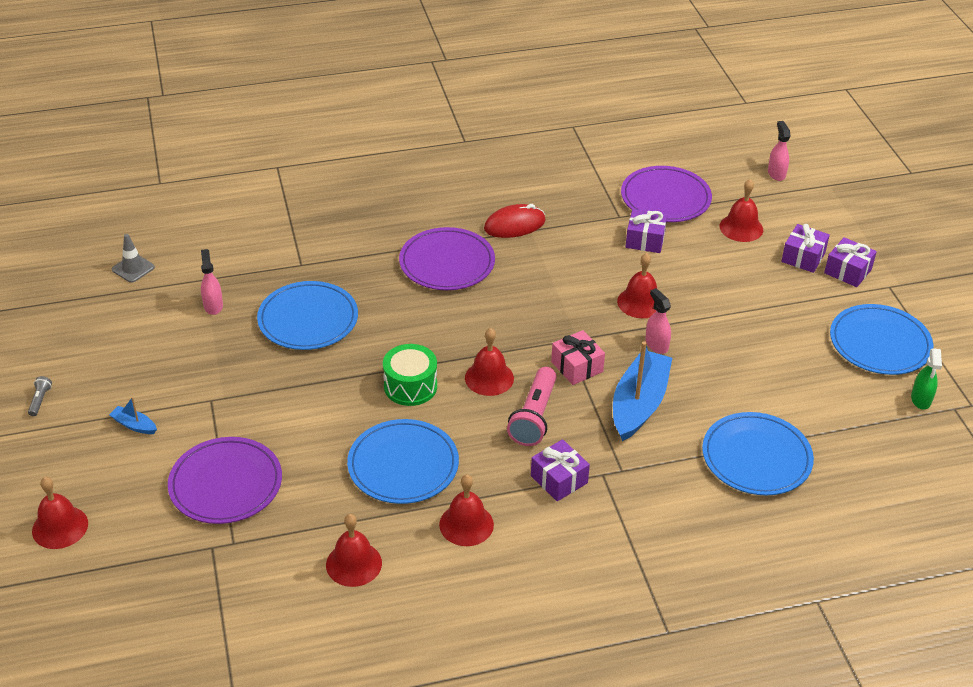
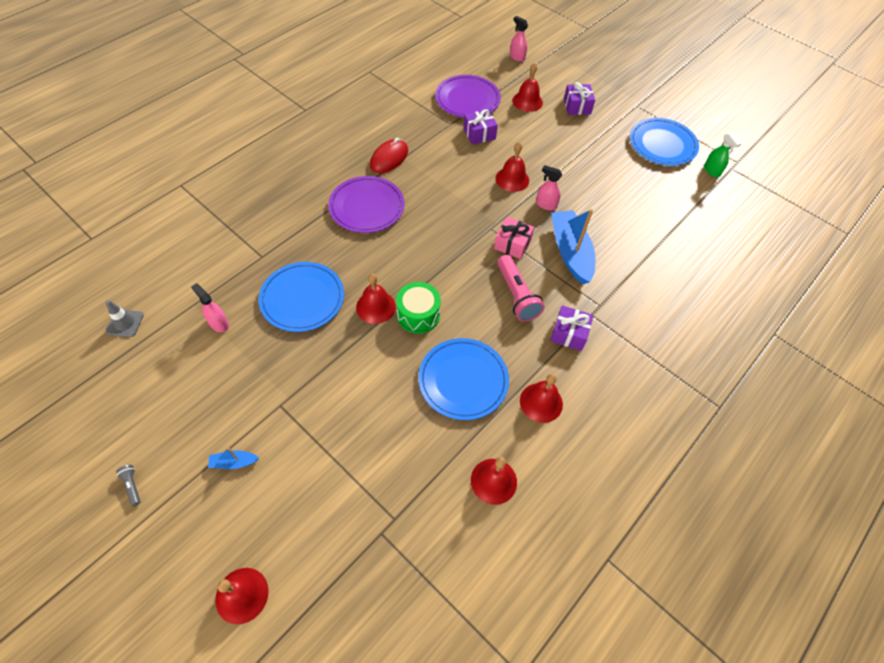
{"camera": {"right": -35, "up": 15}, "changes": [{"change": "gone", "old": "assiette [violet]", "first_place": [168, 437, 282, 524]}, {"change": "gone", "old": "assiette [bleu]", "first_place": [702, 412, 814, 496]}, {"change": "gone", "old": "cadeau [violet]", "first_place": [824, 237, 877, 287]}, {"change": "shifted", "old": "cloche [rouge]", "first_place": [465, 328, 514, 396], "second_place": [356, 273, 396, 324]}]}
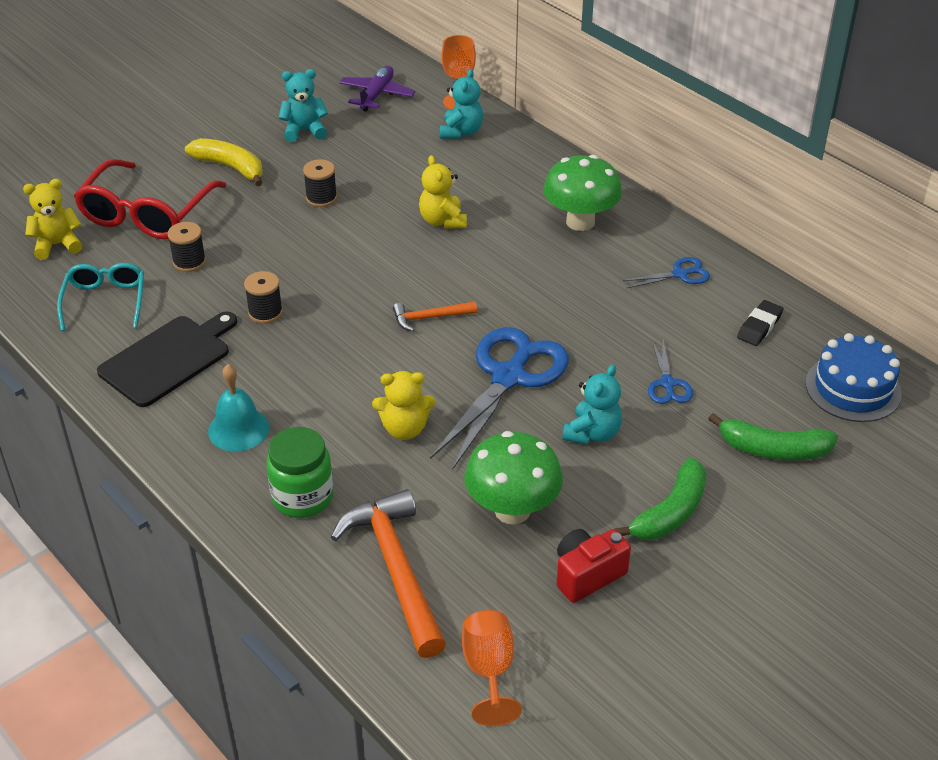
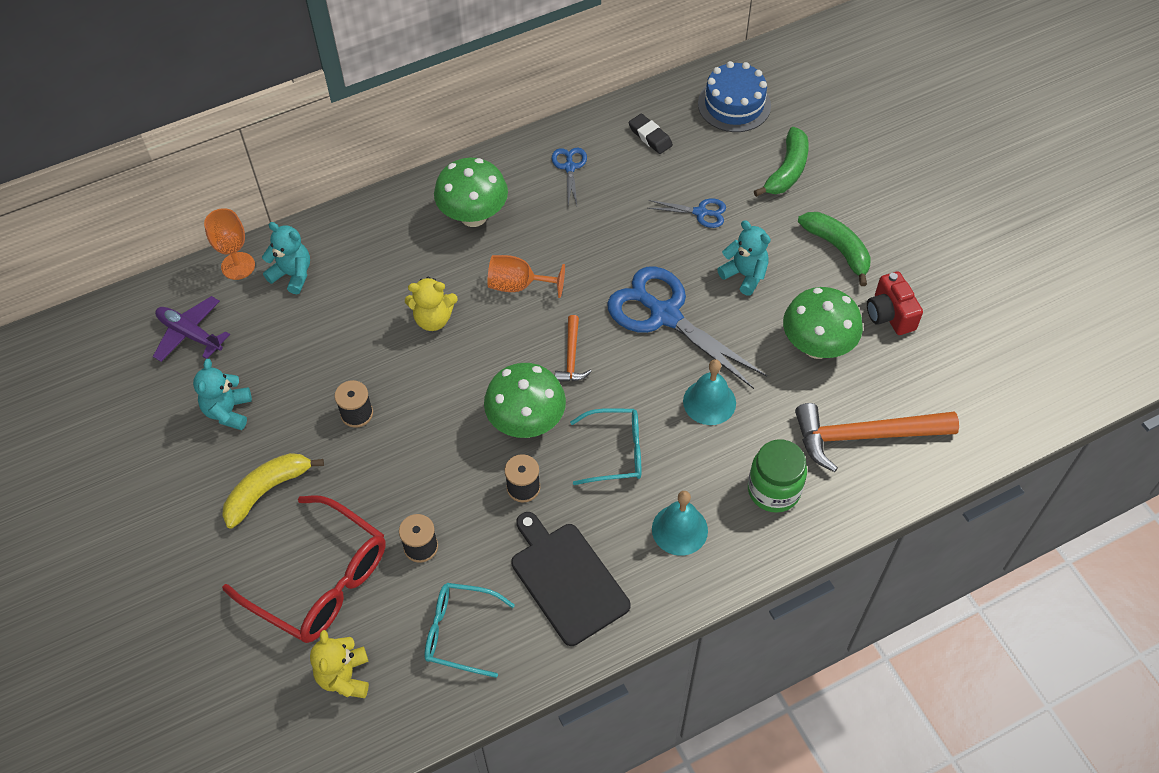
{"camera": {"right": -75, "up": 15}, "changes": [{"change": "new", "new": "champignon [vert]", "second_place": [484, 363, 566, 438]}, {"change": "new", "new": "lunettes [turquoise]", "second_place": [570, 408, 641, 485]}, {"change": "shifted", "old": "verre à pied [orange]", "first_place": [462, 610, 522, 726], "second_place": [487, 255, 565, 298]}, {"change": "swapped", "old": "ours en peluche [jaune]", "new": "cloche [turquoise]", "first_place": [372, 371, 435, 440], "second_place": [683, 359, 736, 425]}]}
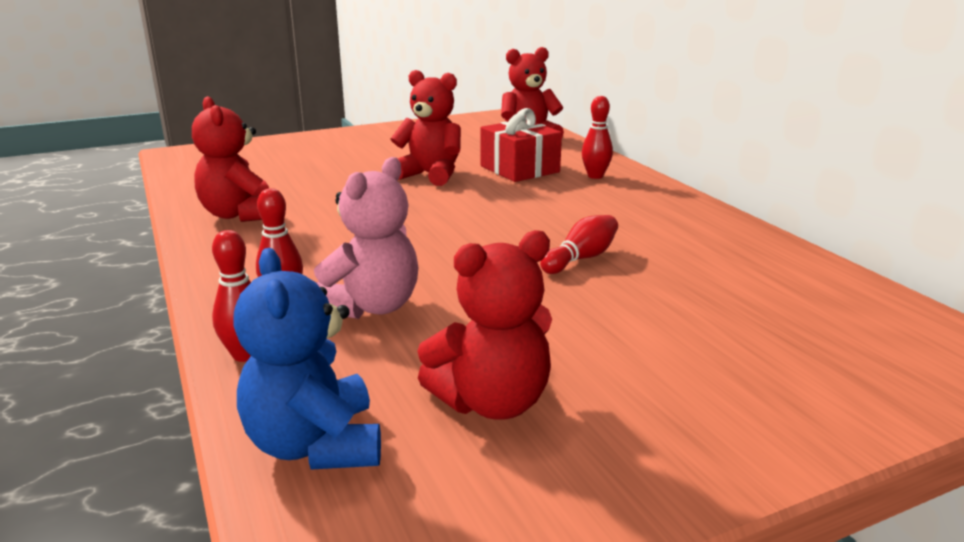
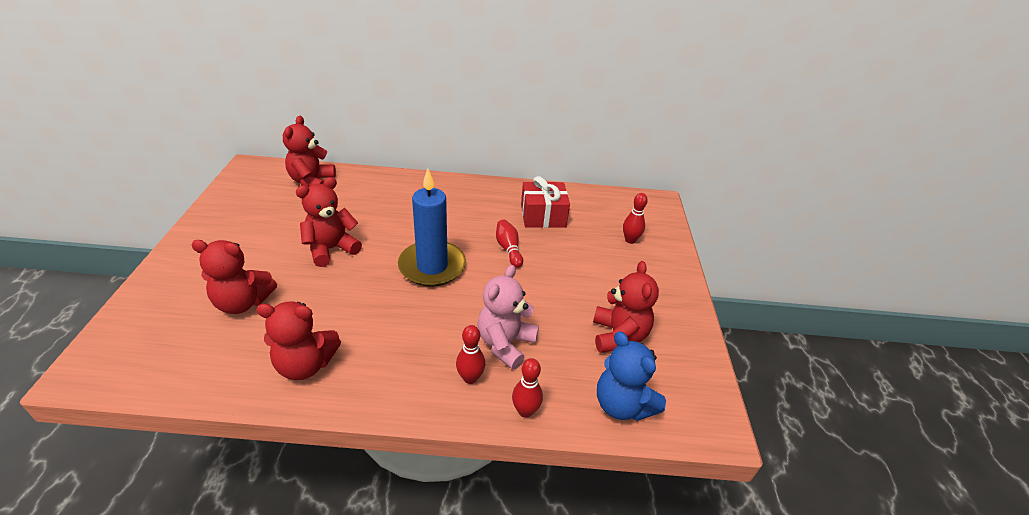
{"camera": {"right": -65, "up": 15}, "changes": [{"change": "new", "new": "ours en peluche [rouge]", "second_place": [191, 240, 277, 314]}, {"change": "new", "new": "bougie [bleu]", "second_place": [398, 168, 466, 287]}, {"change": "shifted", "old": "cadeau [rouge]", "first_place": [480, 108, 562, 182], "second_place": [521, 176, 570, 228]}, {"change": "shifted", "old": "quille [rouge]", "first_place": [582, 96, 613, 179], "second_place": [623, 193, 648, 244]}, {"change": "rotated", "old": "ours en peluche [bleu]", "first_place": [233, 248, 381, 470], "second_place": [597, 332, 666, 421], "degrees": 45}, {"change": "rotated", "old": "ours en peluche [rose]", "first_place": [314, 157, 419, 319], "second_place": [478, 265, 539, 370], "degrees": -120}]}
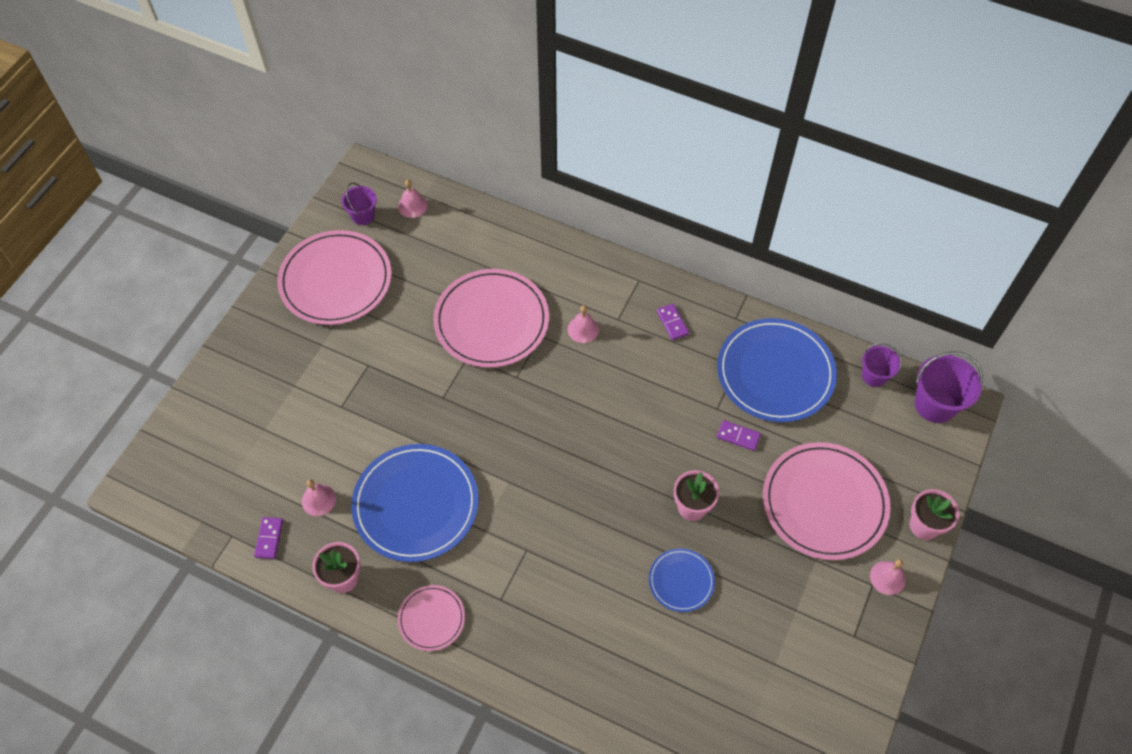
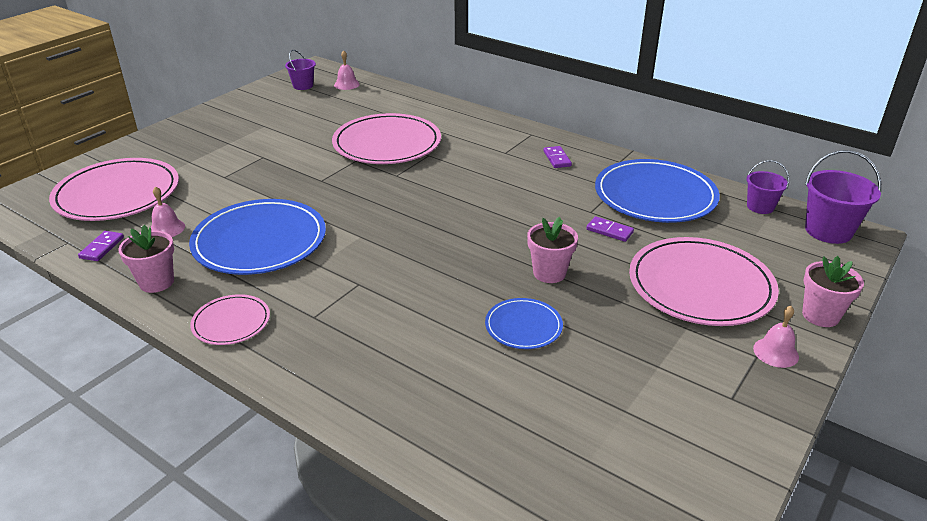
{"camera": {"right": 10, "up": -25}, "changes": [{"change": "gone", "old": "cloche [rose]", "first_place": [568, 305, 599, 343]}, {"change": "shifted", "old": "assiette [rose]", "first_place": [277, 230, 391, 325], "second_place": [49, 158, 179, 221]}]}
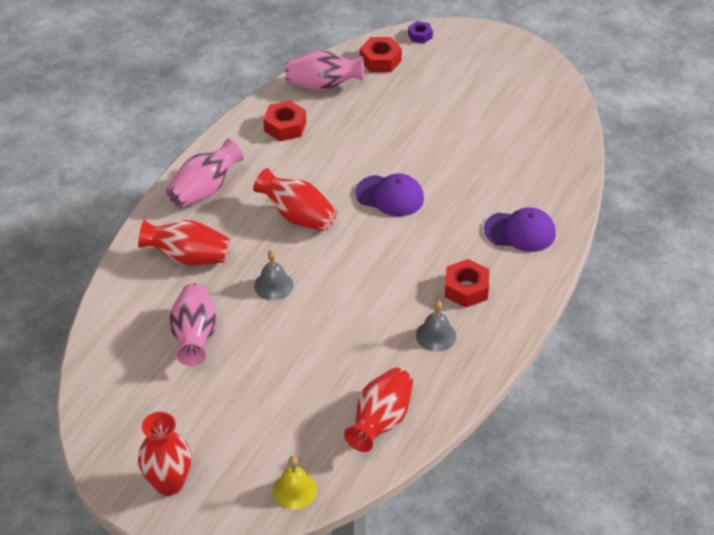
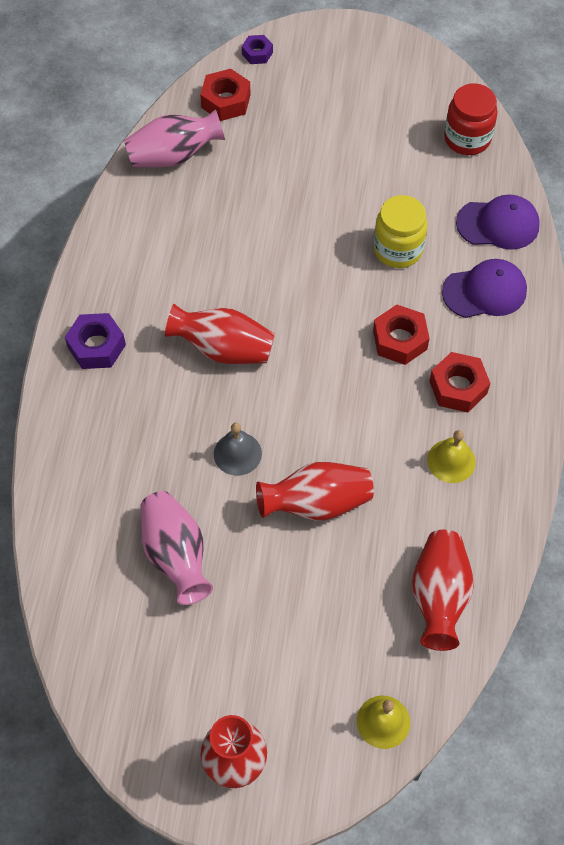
{"camera": {"right": -20, "up": 15}, "changes": [{"change": "new", "new": "bocal [jaune]", "second_place": [373, 195, 428, 268]}, {"change": "new", "new": "bocal [rouge]", "second_place": [444, 83, 498, 155]}, {"change": "shifted", "old": "vase [rouge]", "first_place": [138, 220, 230, 266], "second_place": [256, 462, 374, 520]}, {"change": "shifted", "old": "écrou [rouge]", "first_place": [263, 101, 306, 141], "second_place": [373, 305, 430, 365]}, {"change": "shifted", "old": "casquette [violet]", "first_place": [355, 173, 424, 217], "second_place": [456, 195, 540, 250]}, {"change": "swapped", "old": "vase [rose]", "new": "écrou [violet]", "first_place": [166, 139, 244, 208], "second_place": [65, 313, 126, 369]}, {"change": "repainted", "old": "cloche [gris]", "new": "cloche [jaune]", "first_place": [416, 300, 456, 352], "second_place": [427, 430, 476, 483]}]}
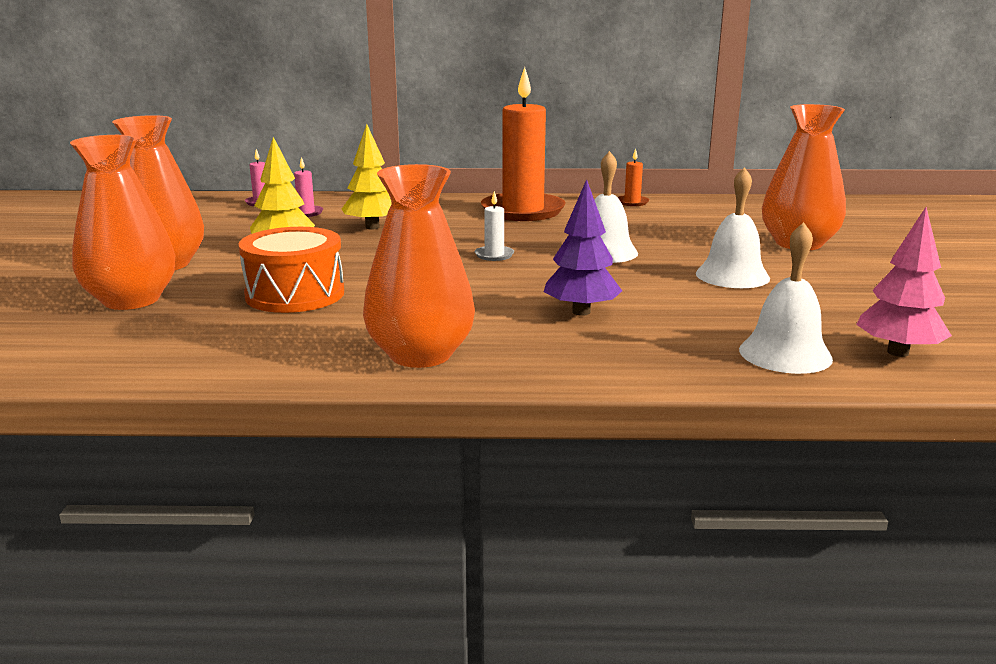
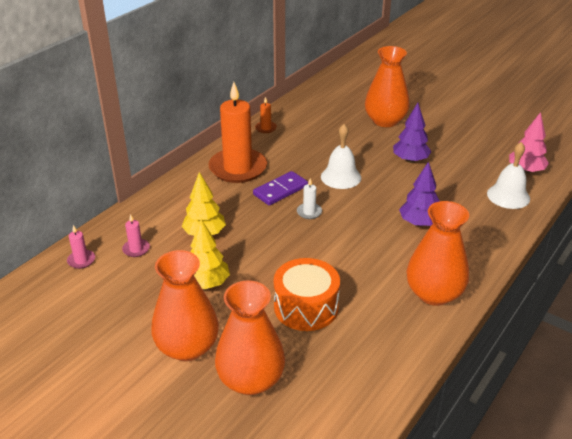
{"camera": {"right": -55, "up": 15}, "changes": [{"change": "new", "new": "domino [violet]", "second_place": [253, 171, 308, 205]}, {"change": "swapped", "old": "cloche [blanc]", "new": "arbre [violet]", "first_place": [696, 167, 770, 288], "second_place": [393, 103, 431, 163]}]}
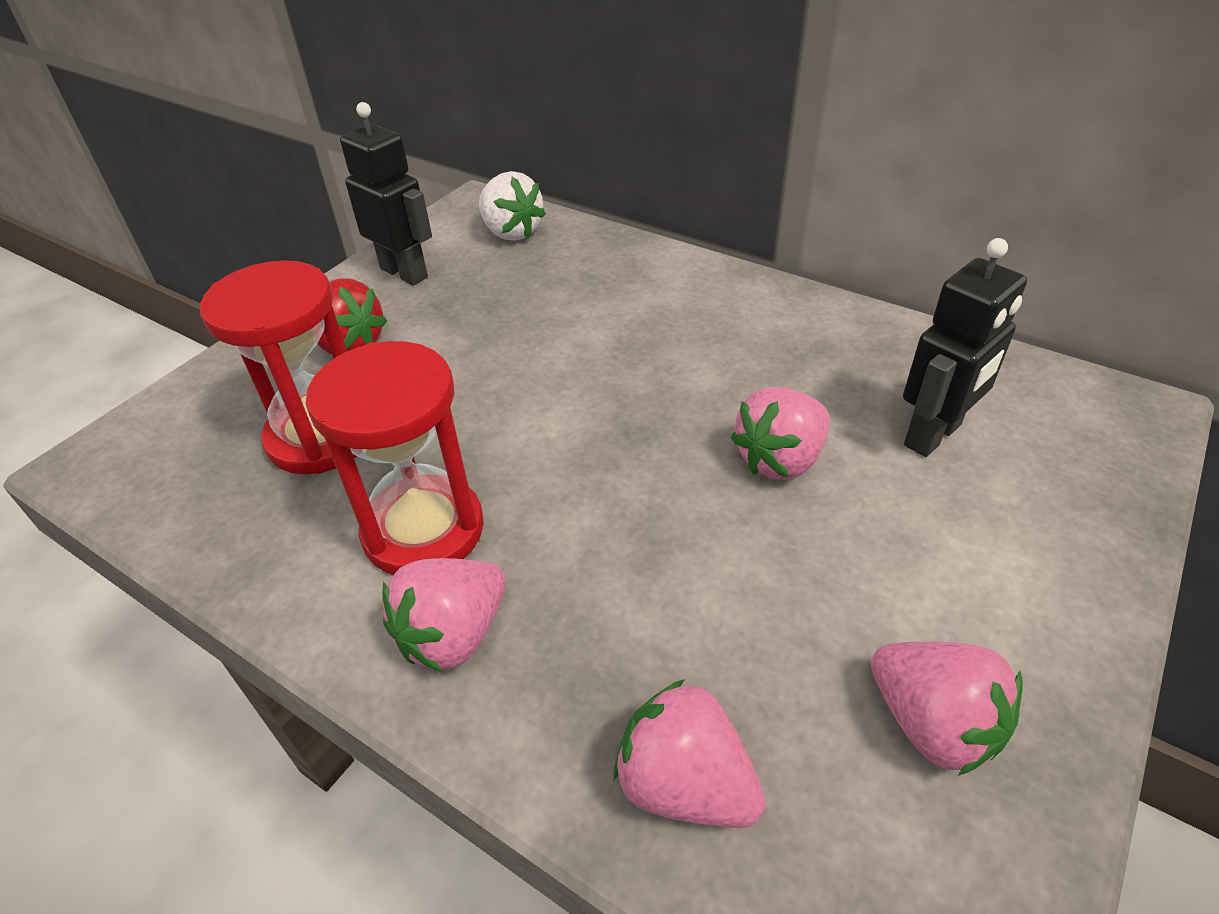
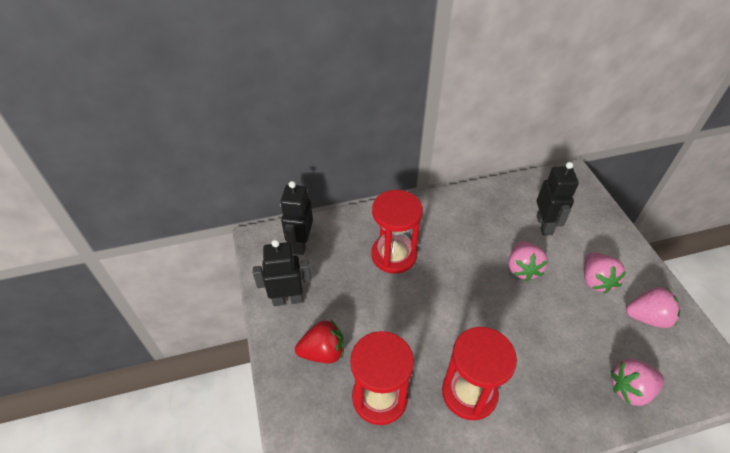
{"camera": {"right": -50, "up": 5}, "changes": [{"change": "new", "new": "sablier [rouge]", "second_place": [371, 190, 423, 274]}, {"change": "shifted", "old": "fraise [rose]", "first_place": [383, 558, 506, 673], "second_place": [584, 252, 626, 294]}, {"change": "swapped", "old": "fraise [blanc]", "new": "robot [noir]", "first_place": [479, 171, 546, 241], "second_place": [280, 181, 313, 255]}]}
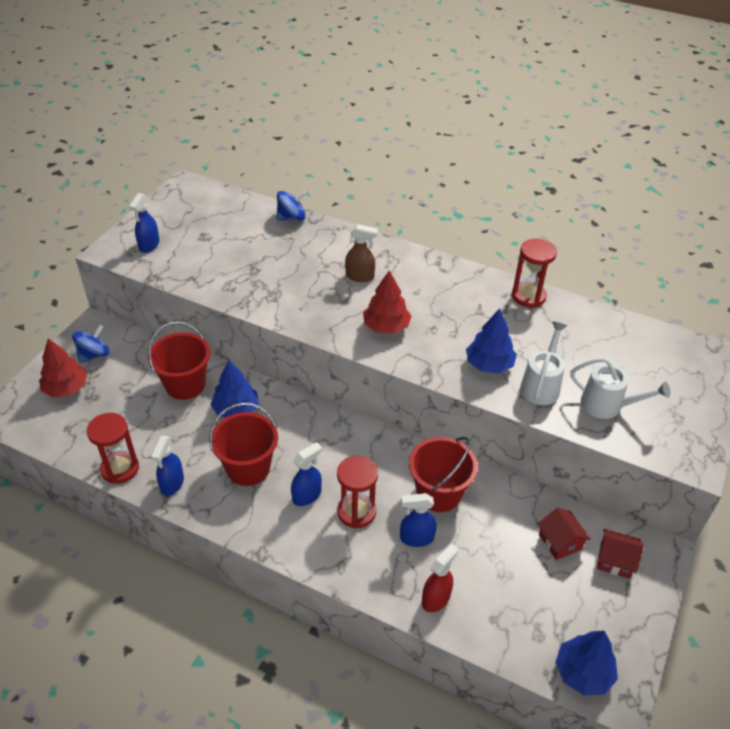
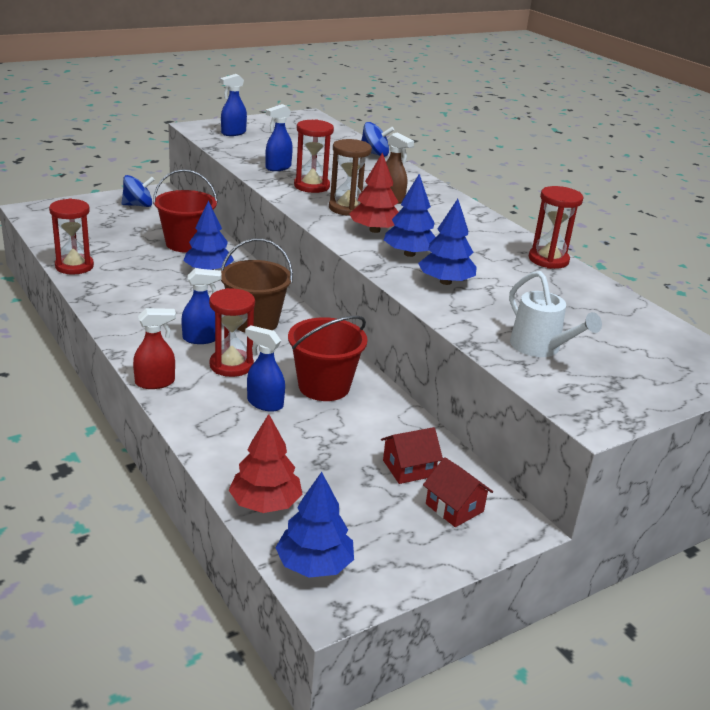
{"camera": {"right": 30, "up": -15}, "changes": [{"change": "gone", "old": "seau [rouge]", "first_place": [209, 403, 278, 486]}, {"change": "gone", "old": "arrosoir [blanc]", "first_place": [520, 322, 567, 405]}, {"change": "new", "new": "seau [marron]", "second_place": [221, 238, 293, 333]}, {"change": "new", "new": "sablier [rouge]", "second_place": [294, 119, 334, 193]}, {"change": "new", "new": "sablier [marron]", "second_place": [329, 139, 372, 216]}, {"change": "new", "new": "arbre [bleu]", "second_place": [384, 174, 435, 257]}, {"change": "shifted", "old": "arbre [rouge]", "first_place": [39, 338, 88, 398], "second_place": [229, 414, 303, 513]}, {"change": "shifted", "old": "vaporisateur [bleu]", "first_place": [151, 436, 184, 496], "second_place": [265, 104, 293, 171]}, {"change": "shifted", "old": "vaporisateur [rouge]", "first_place": [422, 544, 458, 612], "second_place": [133, 308, 176, 389]}, {"change": "rotated", "old": "maison [rouge]", "first_place": [538, 507, 591, 560], "second_place": [381, 427, 443, 484], "degrees": 60}]}
